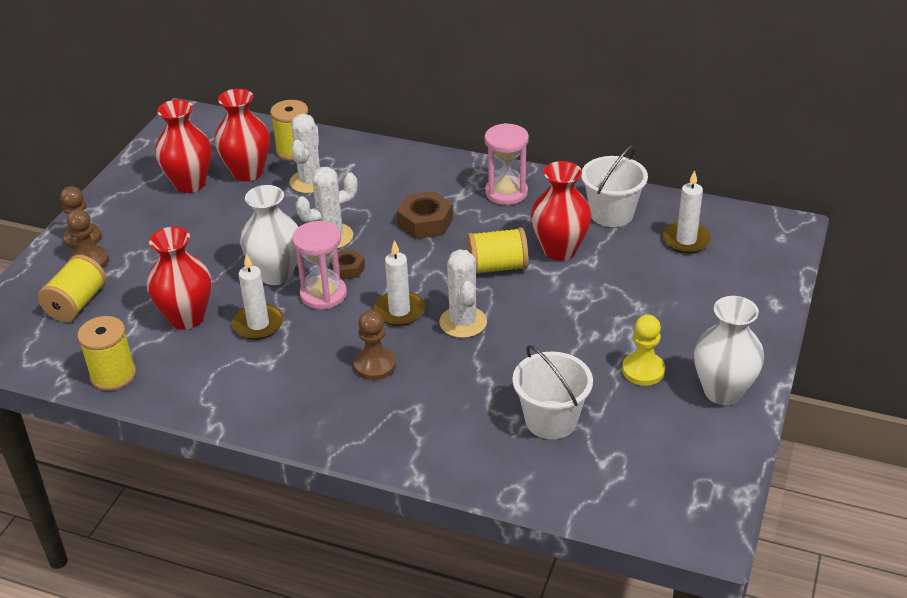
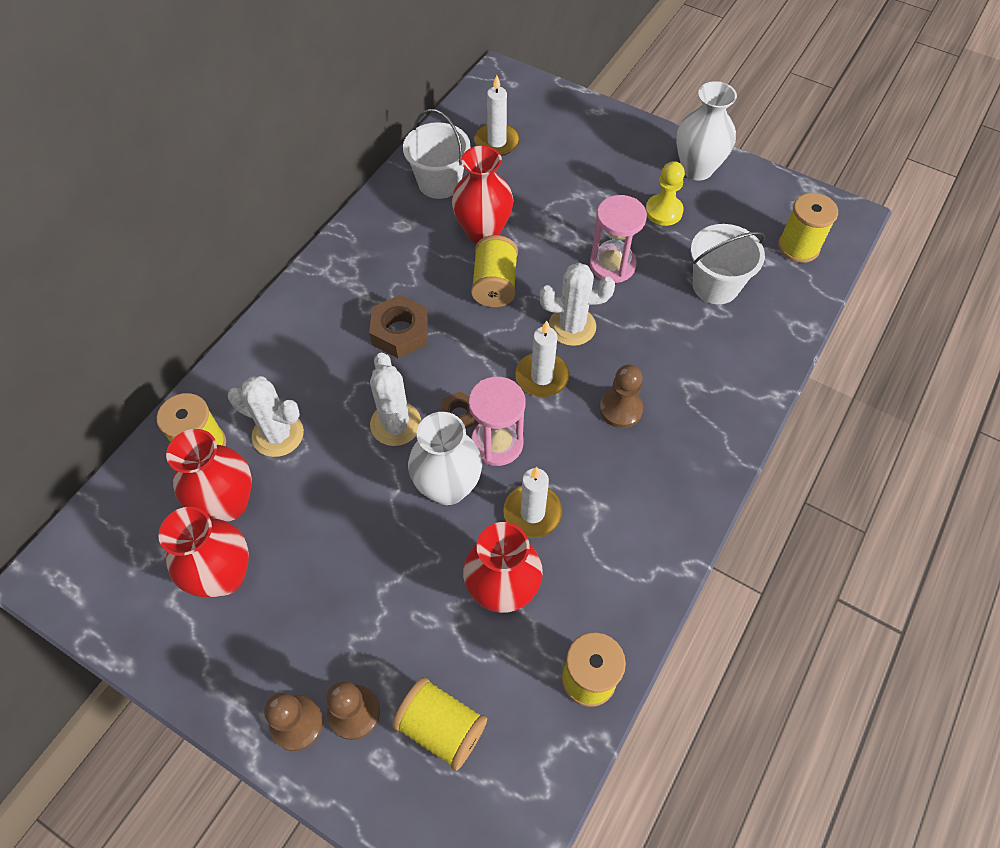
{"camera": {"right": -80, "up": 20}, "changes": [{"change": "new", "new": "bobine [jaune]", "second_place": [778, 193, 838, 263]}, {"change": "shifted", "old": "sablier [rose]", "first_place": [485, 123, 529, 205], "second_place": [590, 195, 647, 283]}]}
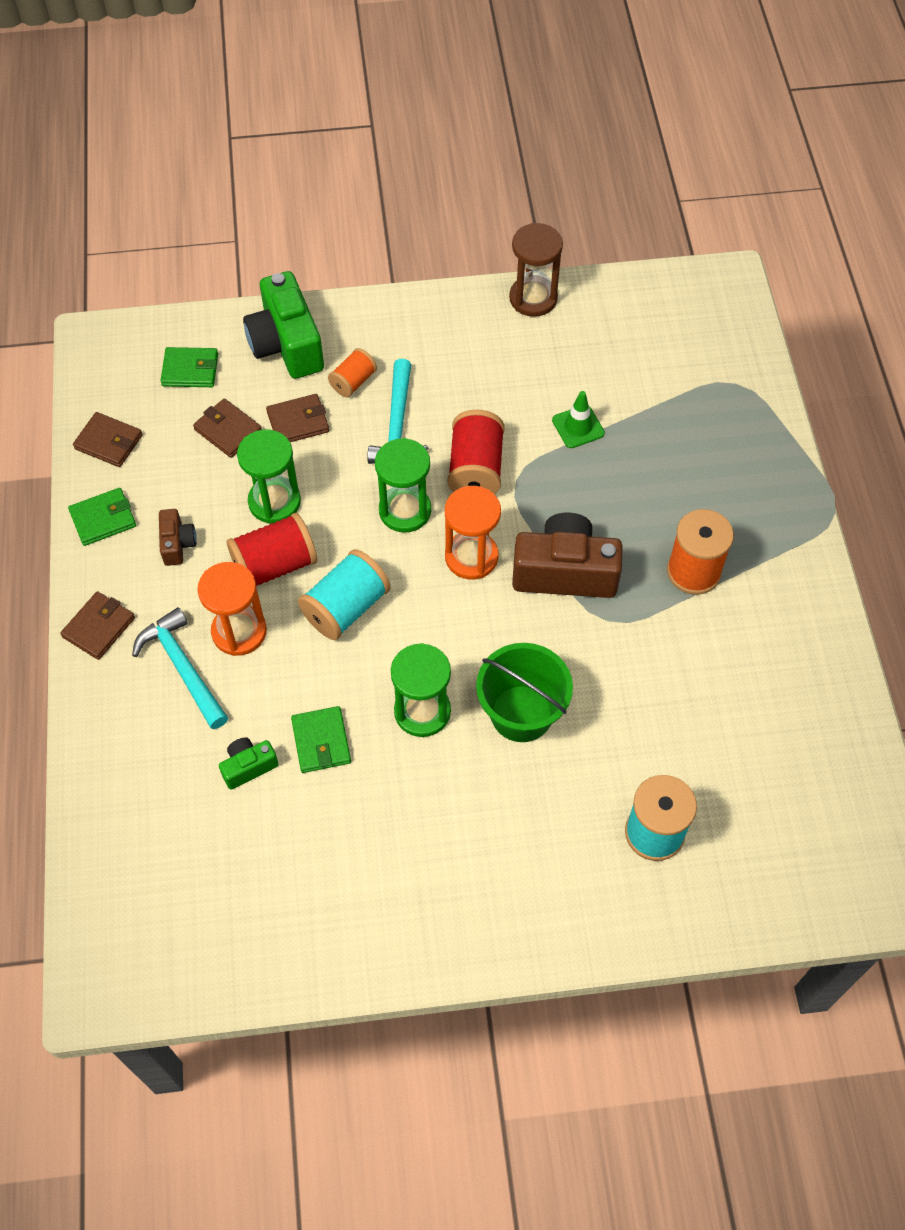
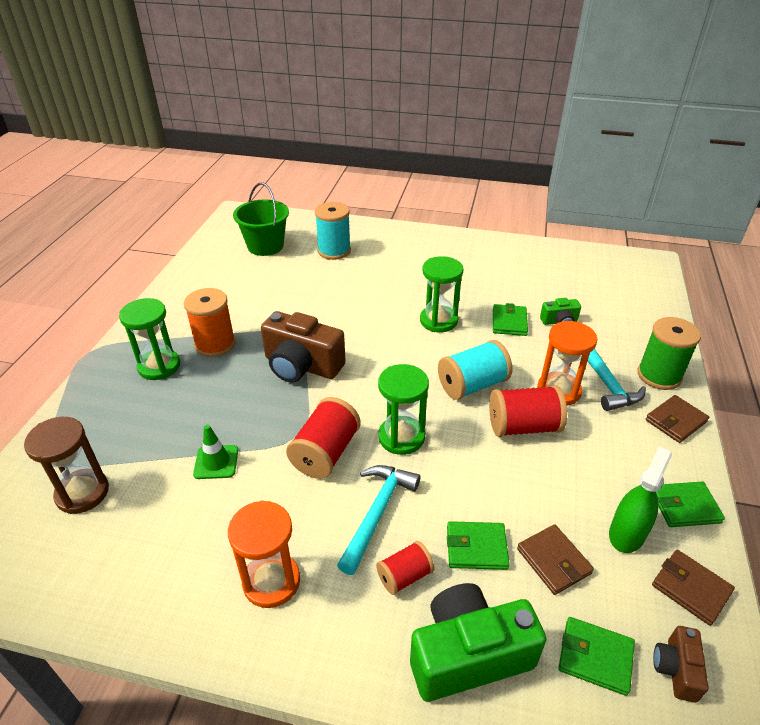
{"camera": {"right": -160, "up": -20}, "changes": [{"change": "new", "new": "vaporisateur [vert]", "second_place": [609, 447, 672, 553]}, {"change": "new", "new": "bobine [vert]", "second_place": [637, 317, 701, 390]}, {"change": "shifted", "old": "appareil photo [marron]", "first_place": [159, 509, 197, 566], "second_place": [653, 626, 709, 703]}, {"change": "shifted", "old": "sablier [vert]", "first_place": [237, 430, 301, 524], "second_place": [119, 298, 180, 380]}, {"change": "shifted", "old": "sablier [orange]", "first_place": [445, 486, 501, 580], "second_place": [228, 500, 300, 608]}, {"change": "shifted", "old": "seau [vert]", "first_place": [476, 643, 573, 742], "second_place": [233, 183, 289, 256]}, {"change": "shifted", "old": "sablier [marron]", "first_place": [509, 223, 563, 317], "second_place": [24, 417, 109, 514]}, {"change": "repainted", "old": "portefeuille [marron]", "new": "portefeuille [vert]", "first_place": [266, 394, 329, 442], "second_place": [447, 521, 510, 570]}, {"change": "repainted", "old": "bobine [orange]", "new": "bobine [rouge]", "first_place": [328, 348, 377, 397], "second_place": [376, 541, 434, 595]}, {"change": "rotated", "old": "appareil photo [vert]", "first_place": [243, 271, 324, 379], "second_place": [410, 583, 547, 702], "degrees": -105}]}
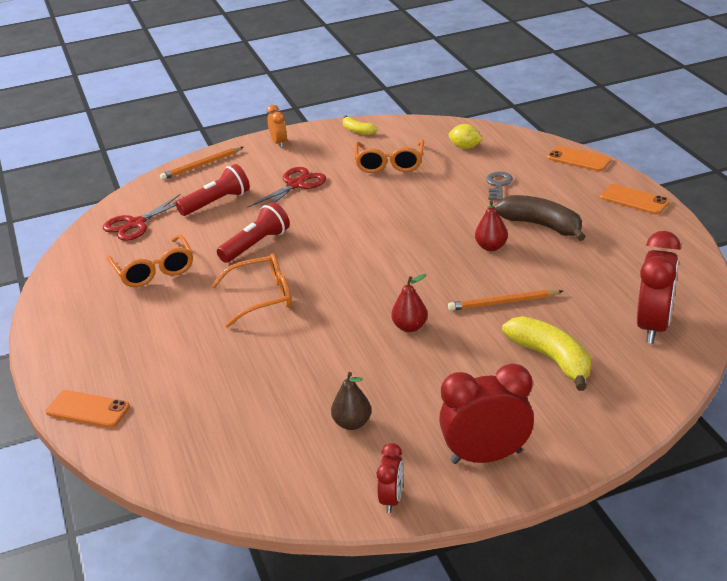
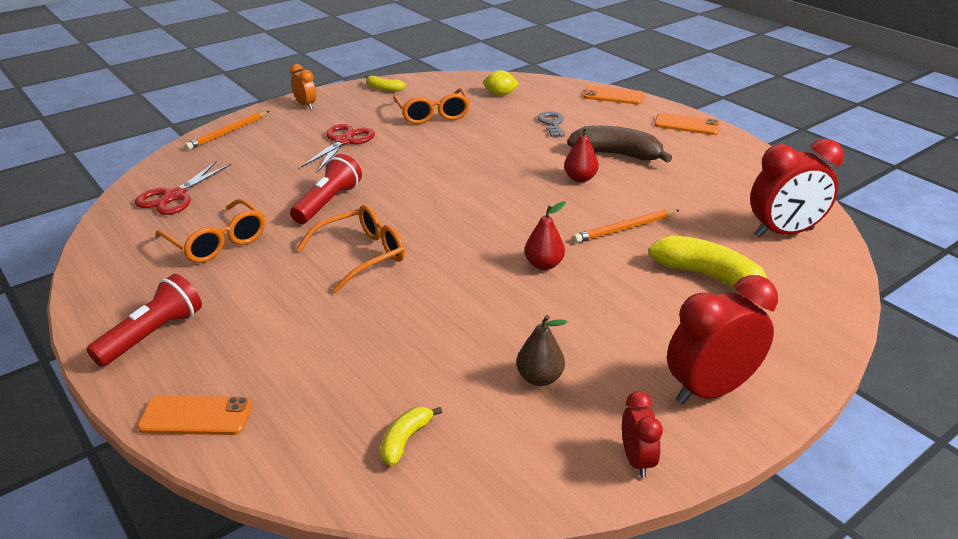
{"camera": {"right": -20, "up": 0}, "changes": [{"change": "new", "new": "banane [jaune]", "second_place": [380, 407, 442, 466]}, {"change": "shifted", "old": "lampe de poche [rouge]", "first_place": [176, 164, 250, 216], "second_place": [86, 274, 202, 367]}, {"change": "rotated", "old": "réveil [rouge]", "first_place": [637, 231, 681, 344], "second_place": [750, 139, 844, 238], "degrees": 75}]}
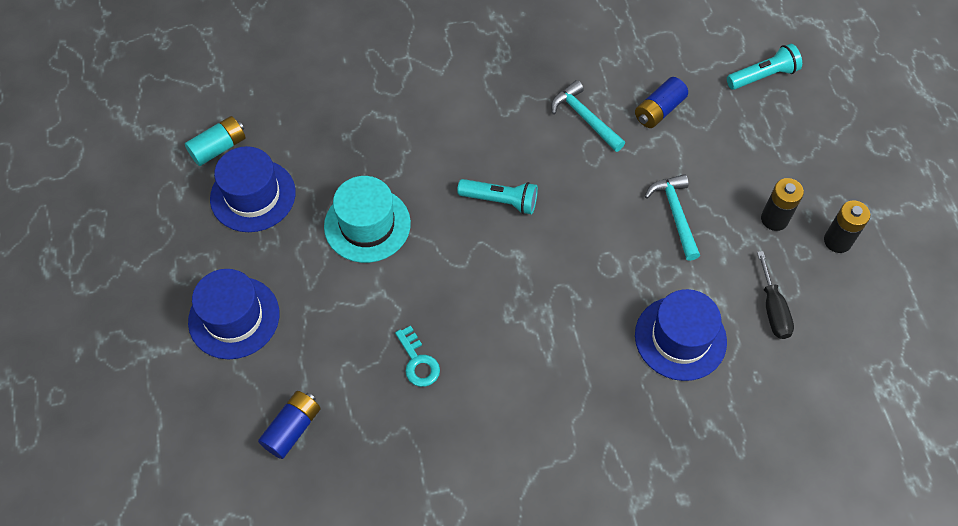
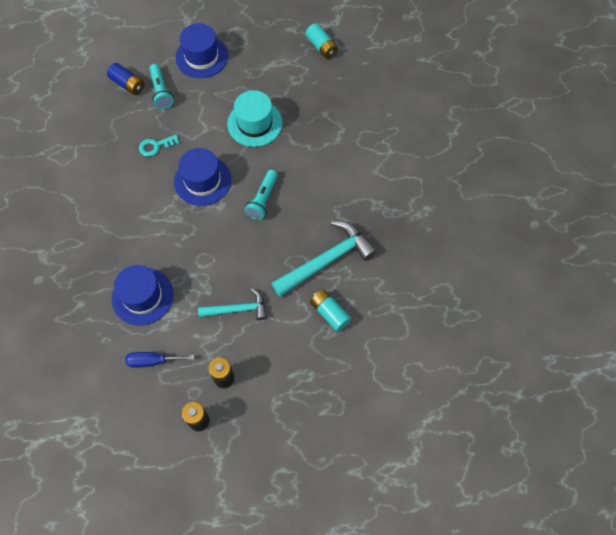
{"camera": {"right": 95, "up": 5}, "changes": [{"change": "shifted", "old": "chapeau [bleu]", "first_place": [210, 146, 296, 232], "second_place": [174, 148, 231, 206]}, {"change": "shifted", "old": "lampe de poche [turquoise]", "first_place": [727, 44, 802, 90], "second_place": [149, 64, 173, 109]}, {"change": "repainted", "old": "pile [bleu]", "new": "pile [turquoise]", "first_place": [635, 77, 688, 128], "second_place": [310, 289, 351, 332]}, {"change": "repainted", "old": "tournevis [noir]", "new": "tournevis [bleu]", "first_place": [757, 251, 794, 339], "second_place": [125, 352, 194, 368]}, {"change": "scaled", "old": "marteau [turquoise]", "first_place": [551, 80, 625, 152], "second_place": [271, 221, 377, 296], "factor": 1.64}]}
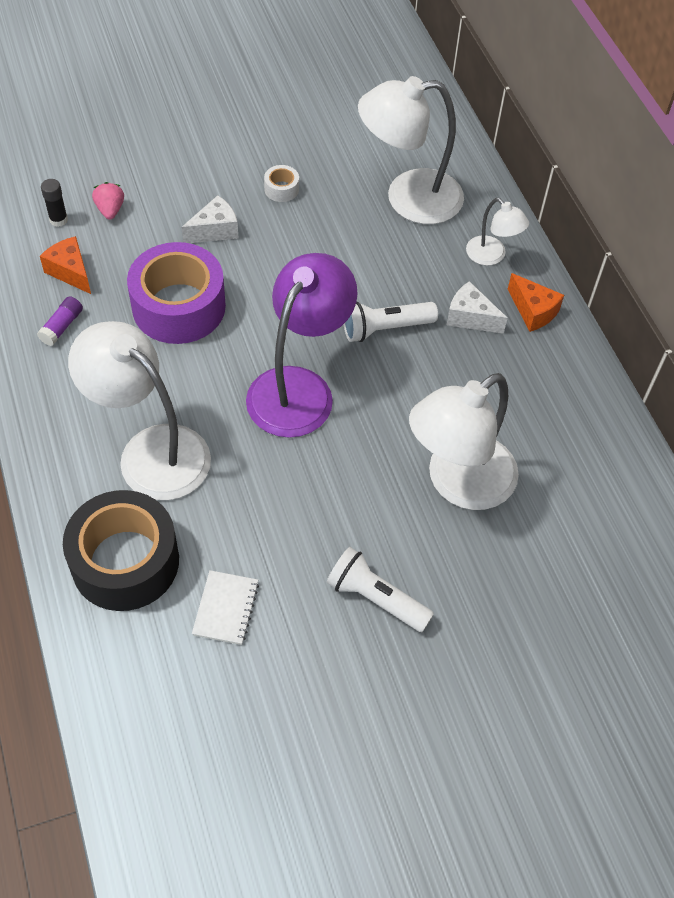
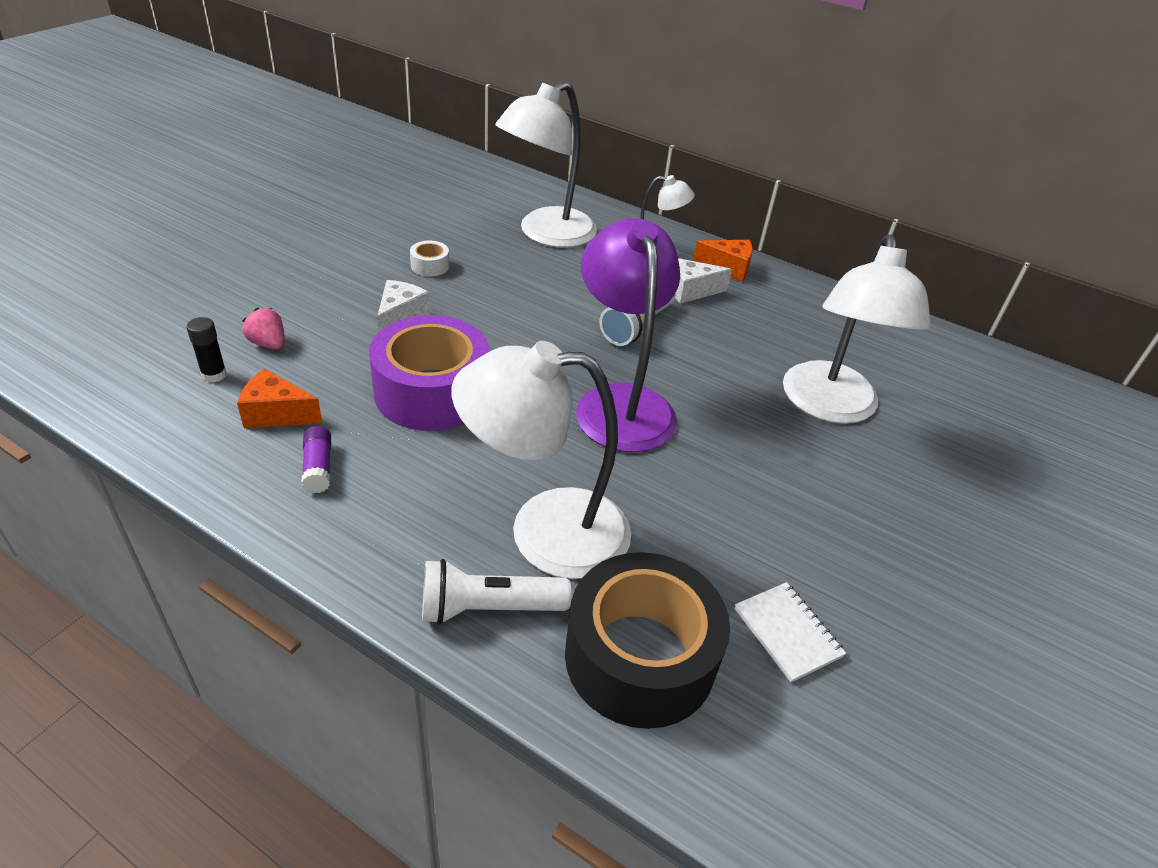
{"camera": {"right": -40, "up": -15}, "changes": [{"change": "shifted", "old": "lampe de poche [blanc]", "first_place": [327, 547, 434, 632], "second_place": [422, 559, 571, 625]}]}
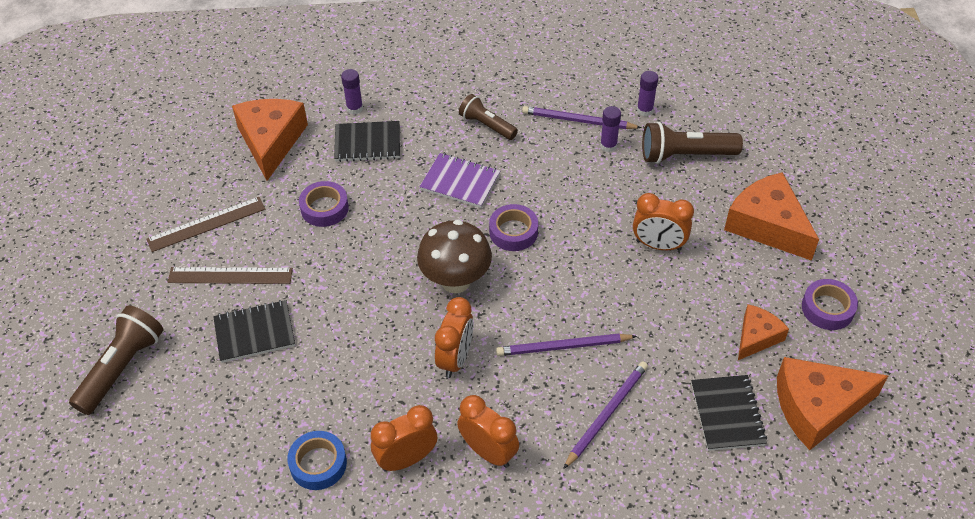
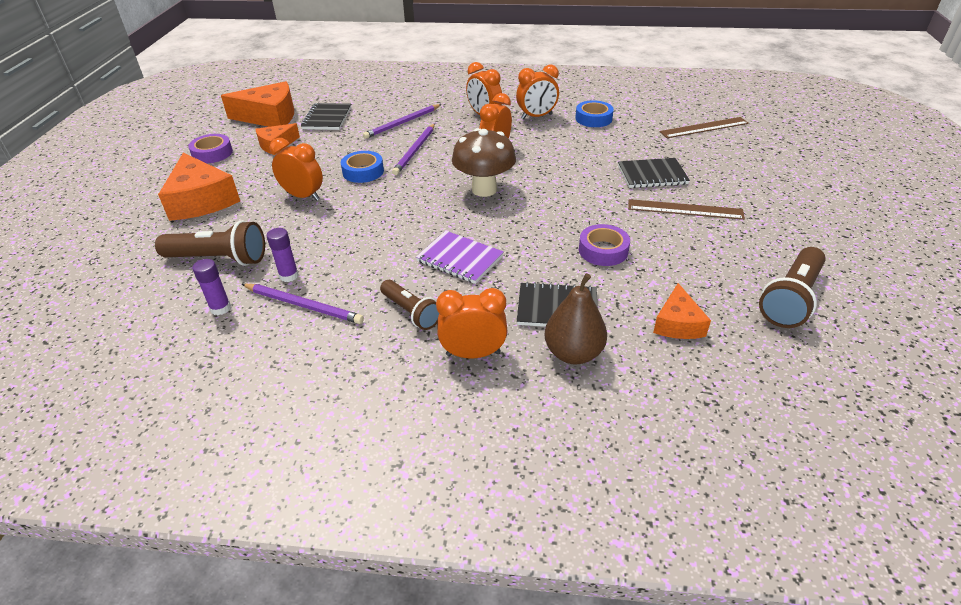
{"camera": {"right": -170, "up": -10}, "changes": [{"change": "gone", "old": "ruban adhésif [violet]", "first_place": [489, 204, 538, 251]}, {"change": "new", "new": "ruban adhésif [bleu]", "second_place": [341, 151, 384, 183]}, {"change": "new", "new": "réveil [orange]", "second_place": [436, 288, 508, 358]}, {"change": "shifted", "old": "lampe de poche [marron]", "first_place": [69, 305, 164, 415], "second_place": [759, 247, 826, 328]}, {"change": "shifted", "old": "règle [marron]", "first_place": [146, 197, 265, 252], "second_place": [660, 117, 749, 138]}, {"change": "swapped", "old": "bâton de colle [violet]", "new": "poire [marron]", "first_place": [341, 69, 363, 114], "second_place": [545, 273, 607, 365]}, {"change": "rotated", "old": "crayon [violet]", "first_place": [496, 334, 637, 356], "second_place": [392, 124, 435, 175], "degrees": 105}, {"change": "scaled", "old": "fromage [orange]", "first_place": [232, 99, 308, 181], "second_place": [653, 283, 711, 339], "factor": 0.57}]}
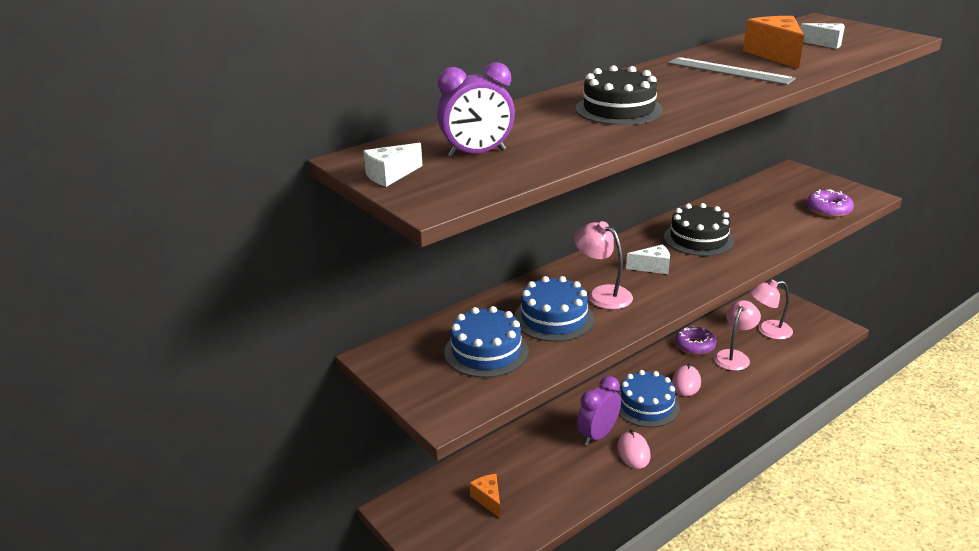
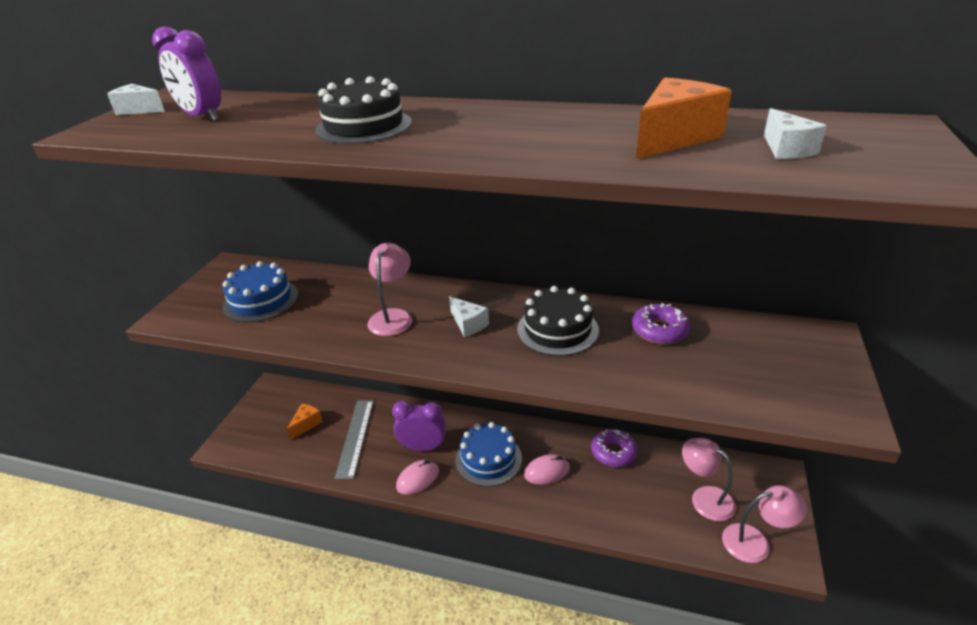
{"camera": {"right": 55, "up": 5}, "changes": [{"change": "gone", "old": "gâteau [bleu]", "first_place": [514, 276, 594, 342]}, {"change": "shifted", "old": "règle [gris]", "first_place": [668, 57, 796, 85], "second_place": [335, 400, 374, 479]}, {"change": "shifted", "old": "lampe [rose]", "first_place": [714, 300, 761, 371], "second_place": [722, 485, 807, 563]}, {"change": "shifted", "old": "beignet [violet]", "first_place": [807, 189, 854, 217], "second_place": [632, 303, 690, 344]}]}
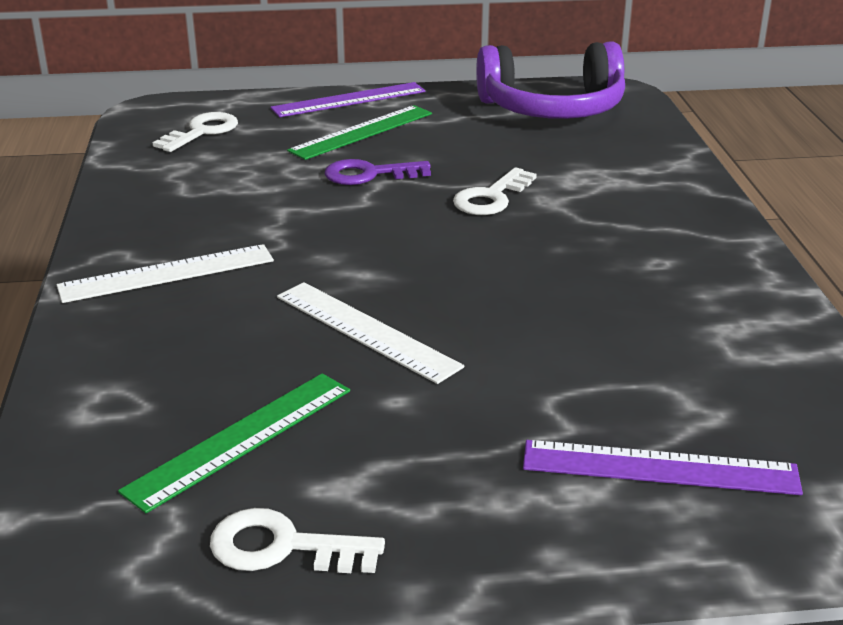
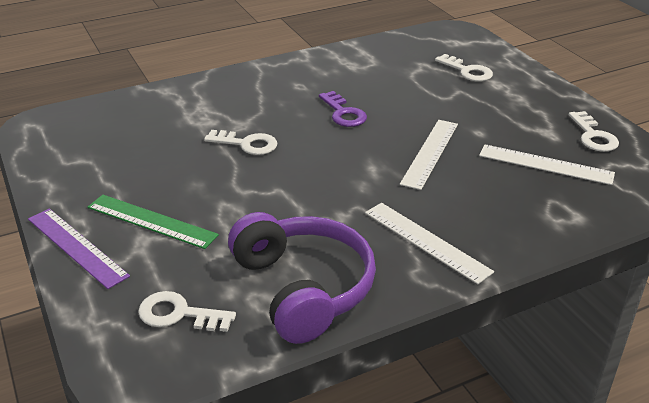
{"camera": {"right": -110, "up": 5}, "changes": [{"change": "shifted", "old": "clé [violet]", "first_place": [325, 159, 431, 185], "second_place": [319, 91, 367, 127]}, {"change": "shifted", "old": "casque audio [violet]", "first_place": [476, 42, 625, 119], "second_place": [228, 212, 376, 344]}, {"change": "swapped", "old": "règle [violet]", "new": "clé [blanc]", "first_place": [523, 440, 803, 495], "second_place": [435, 54, 493, 82]}, {"change": "repainted", "old": "règle [vert]", "new": "règle [blanc]", "first_place": [118, 373, 350, 513], "second_place": [479, 144, 615, 185]}]}
